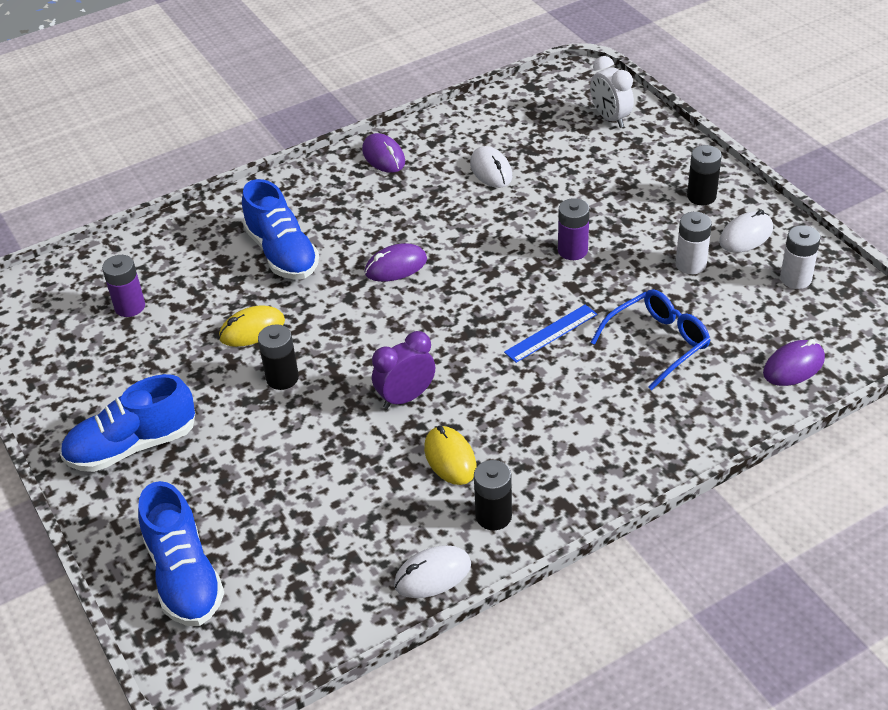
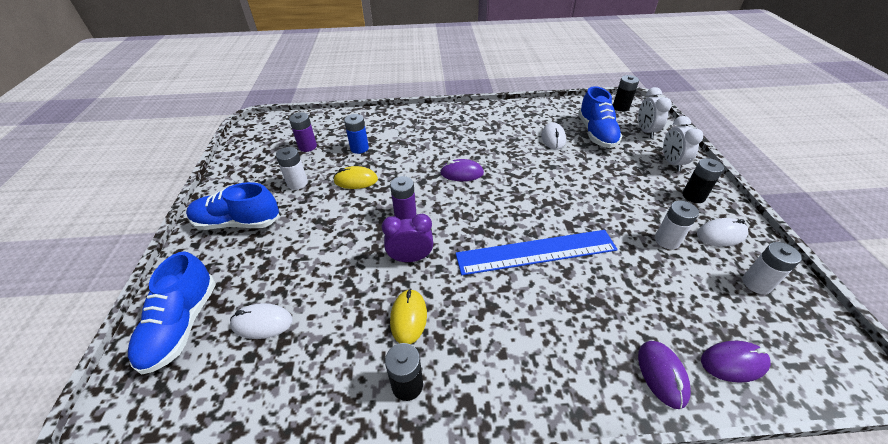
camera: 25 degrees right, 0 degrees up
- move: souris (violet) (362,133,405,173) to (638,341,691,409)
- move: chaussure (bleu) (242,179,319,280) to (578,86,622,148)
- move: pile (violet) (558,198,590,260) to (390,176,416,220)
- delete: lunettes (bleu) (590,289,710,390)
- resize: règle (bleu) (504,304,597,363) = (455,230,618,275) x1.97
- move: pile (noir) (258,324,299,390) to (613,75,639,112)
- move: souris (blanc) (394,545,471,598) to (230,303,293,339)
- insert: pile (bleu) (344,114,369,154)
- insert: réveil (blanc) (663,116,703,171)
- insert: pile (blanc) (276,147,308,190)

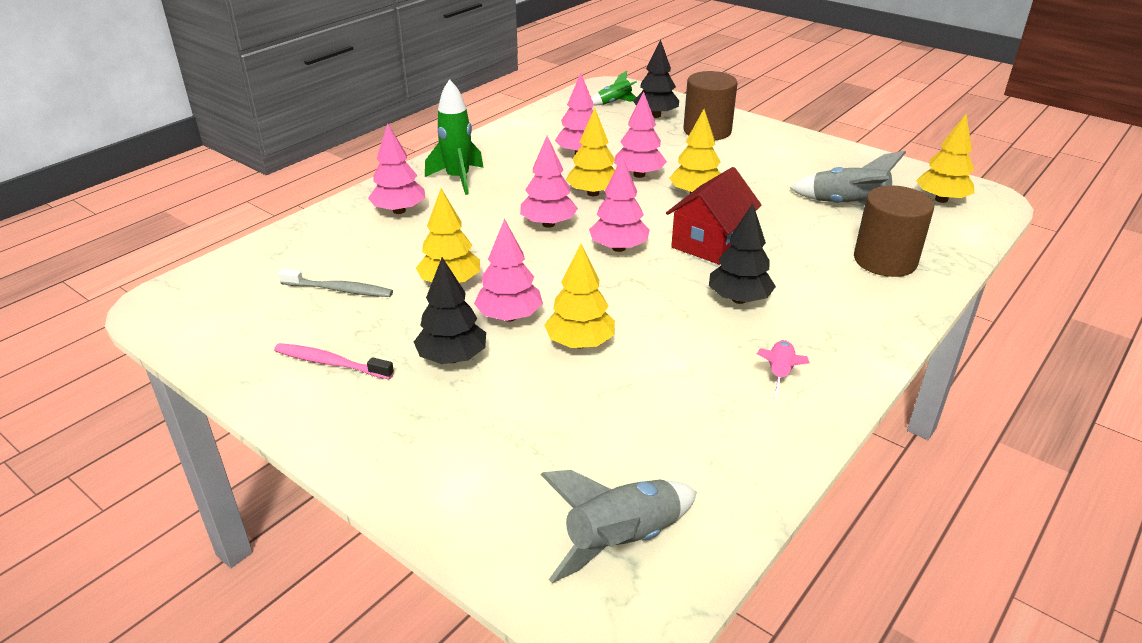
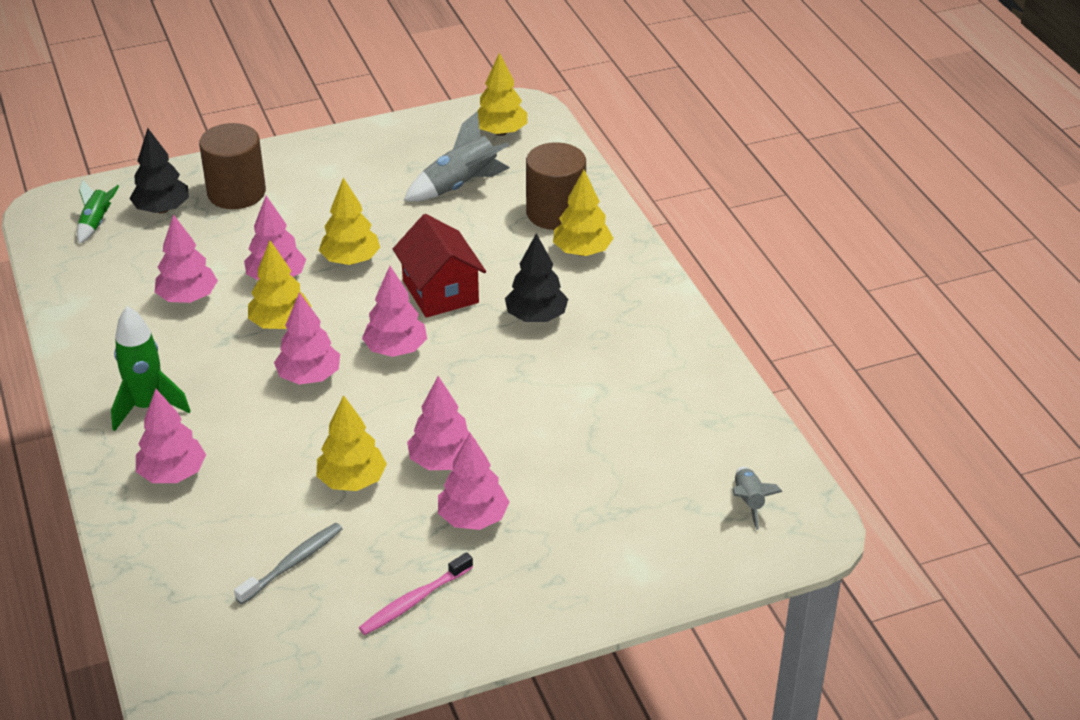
camera: 60 degrees left, 5 degrees up
- move: arbre (jaune) (544,244,615,348) to (553,170,614,256)
- recolor: arbre (noir) (414,257,486,364) to arbre (rose) (438,433,509,530)
- delete: fusée (rose) (757,340,810,398)
- resize: fusée (gris) (540,470,697,583) = (732,466,782,530) x0.58

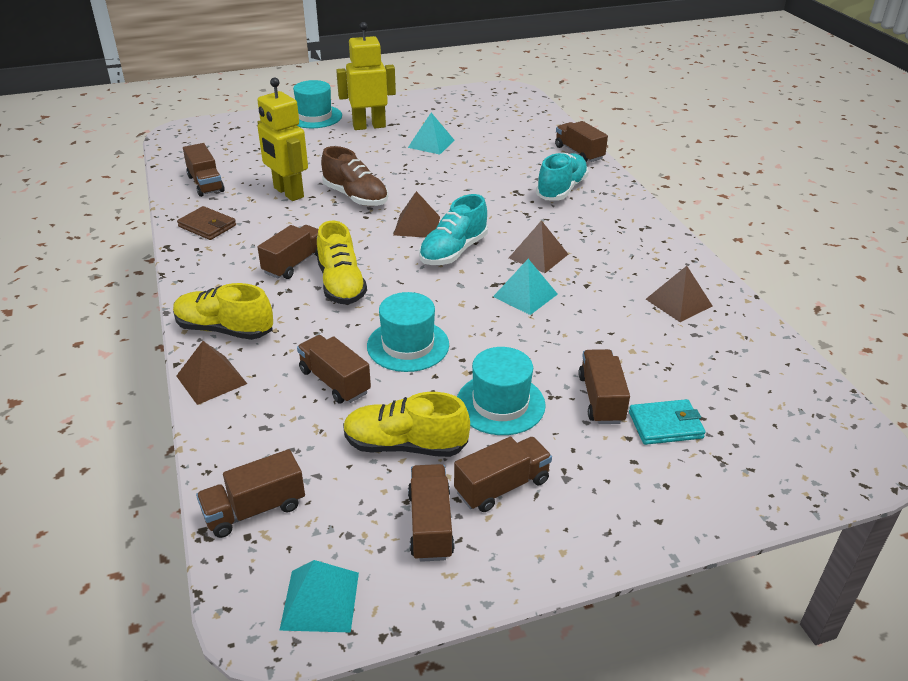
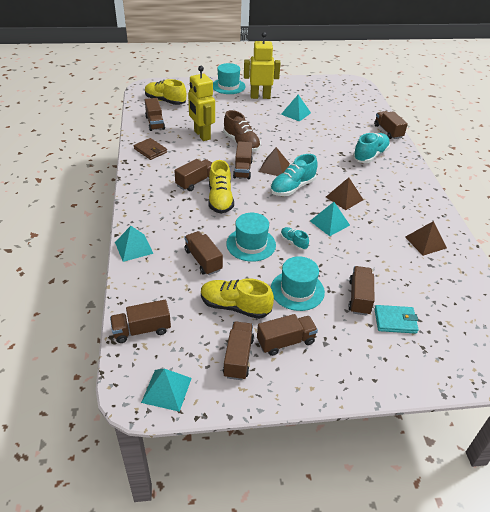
camera: 10 degrees right, 5 degrees up
- move: chaussure (jaune) (173,283,273,340) to (145,79,186,105)
- recolor: pyramide (marron) (176,341,247,405) to pyramide (turquoise) (115,226,153,262)
- insert: camion (marron) (233,141,253,179)
- insert: chaussure (turquoise) (281,227,309,250)

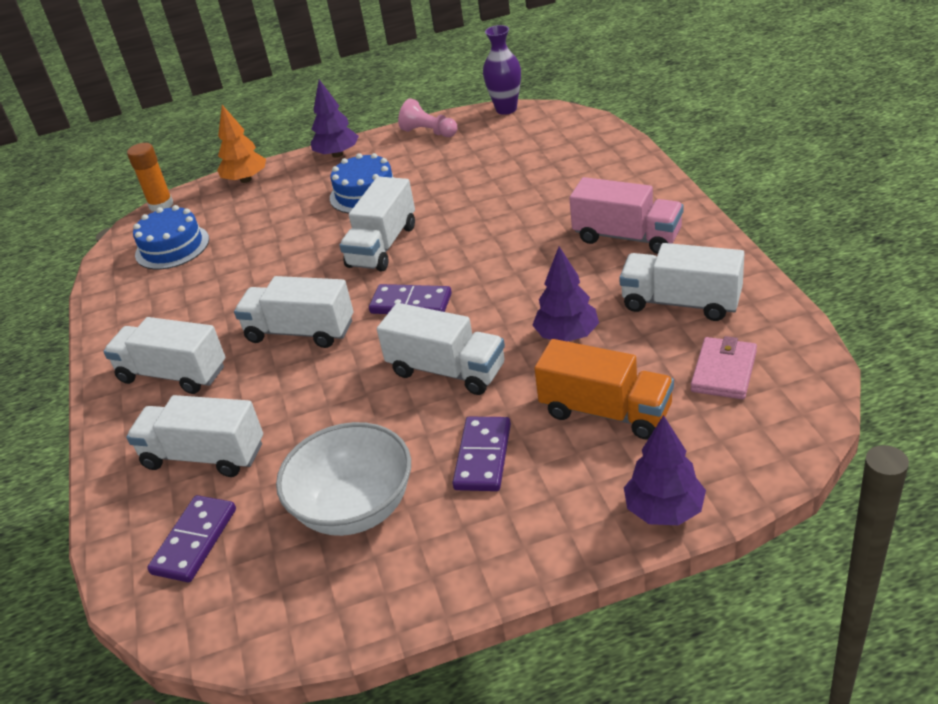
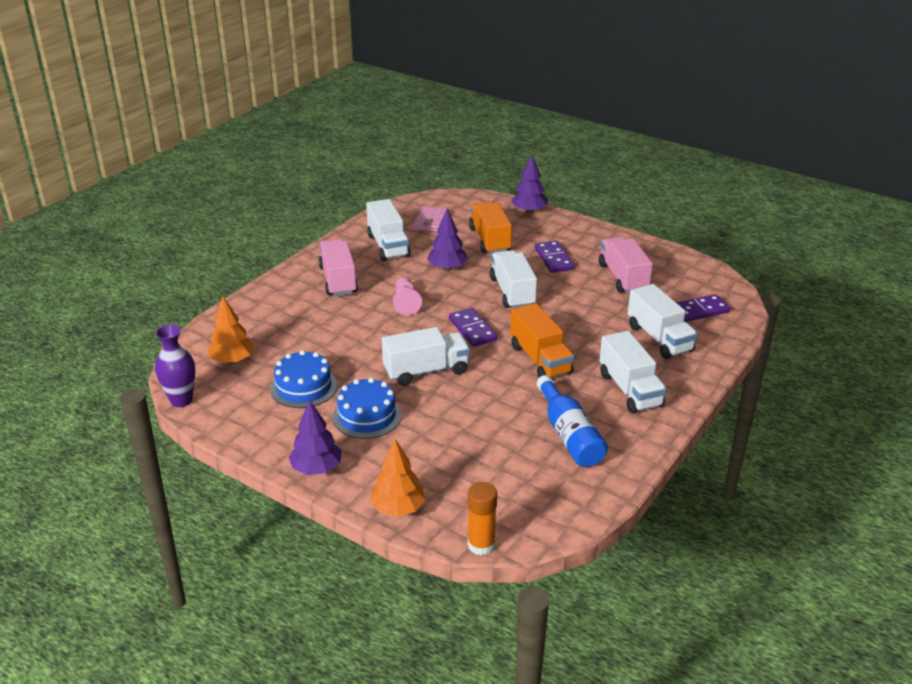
camera: 135 degrees left, 5 degrees down
- move: pion (rose) (398,98,457,137) to (393,277,422,315)
- move: gâteau (bleu) (133,205,209,270) to (270,350,337,408)
- recolor: camion (blanc) (234,276,353,348) to camion (orange) (510,303,574,378)
- rotate: portefeuille (rose) (691,336,757,399) = (413,206,449,232) 60 degrees counterclockwise
- rotate: domino (violet) (452,417,511,491) = (535,241,574,273) 75 degrees counterclockwise
- replace: bol (blanc) (276,422,411,536) to camion (rose) (599,237,653,294)
- insert: arbre (orange) (208,296,255,364)
- insert: bouteille (bleu) (537,375,608,467)

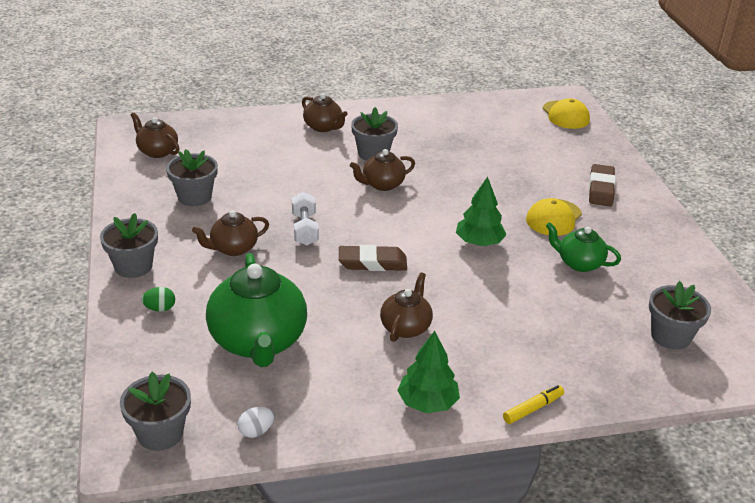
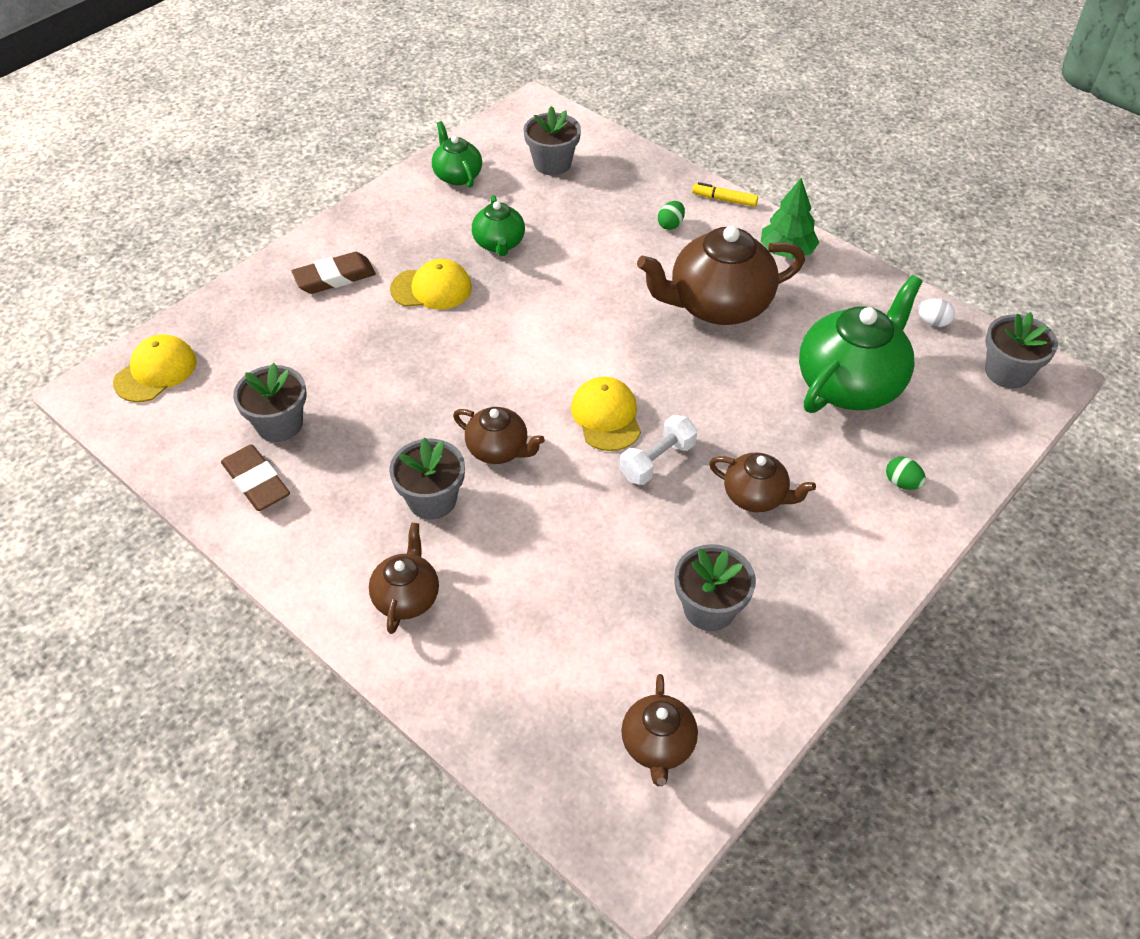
camera: 125 degrees left, 15 degrees up
- delete: arbre (vert) (456,177,506,246)
- move: pot de fleurs (gris) (100,213,158,278) to (233,363,307,442)
- move: gomme (marron) (339,245,407,271) to (221,445,290,511)
- resize: théière (marron) (380,272,433,342) = (637,226,805,325) x1.86
- insert: théière (vert) (432,121,482,187)
- insert: œuf (vert) (658,201,685,230)
- insert: casquette (jaune) (571,377,641,451)

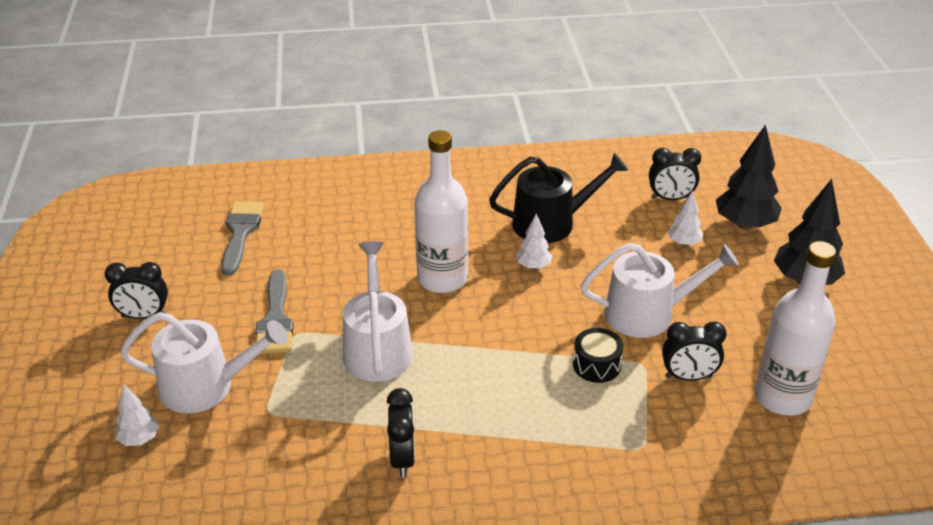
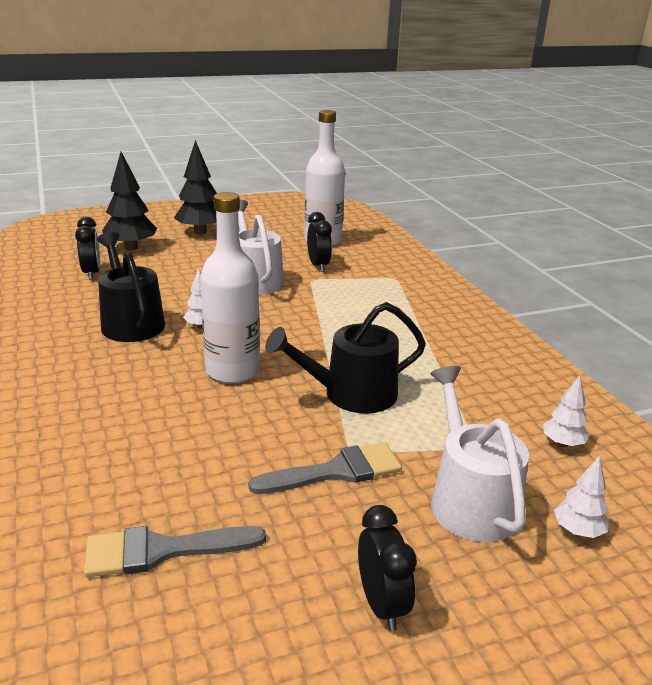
camera: 105 degrees left, 10 degrees down
- move: arbre (blanc) (668,191,703,246) to (543,375,590,447)
- recolor: arrosoir (blanc) (343,241,413,382) to arrosoir (noir) (265,302,426,413)
- delete: tambour (noir) (573,328,623,383)
- delete: réveil (noir) (387,388,415,477)

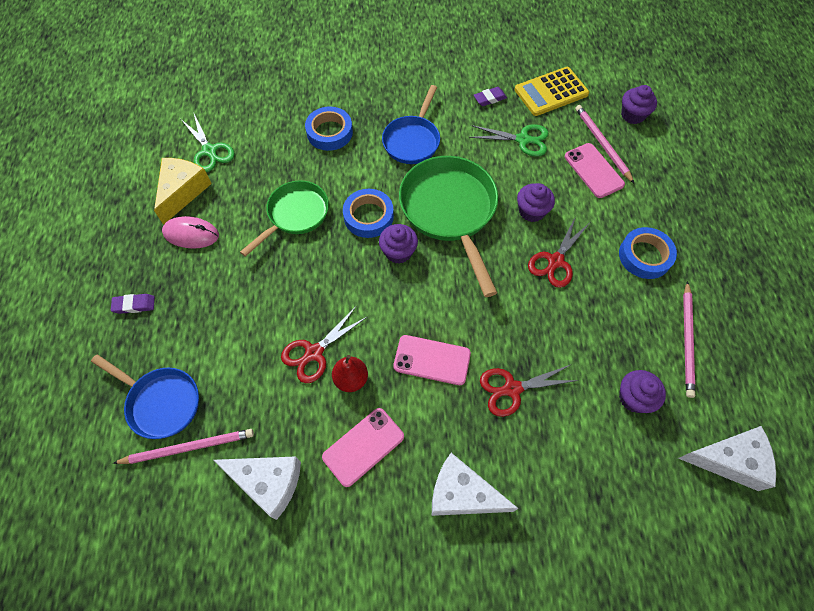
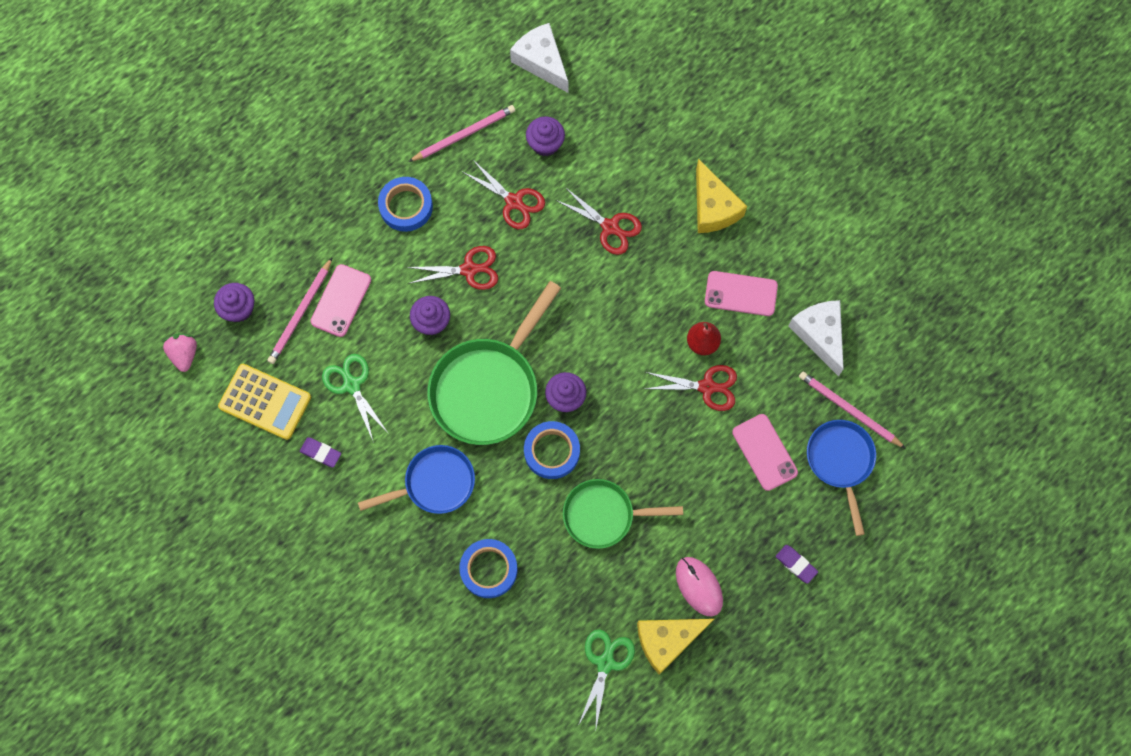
camera: 130 degrees left, 10 degrees up
- move: téléphone (rose) (393,335,471,385) to (732,414,798,491)
- recolor: fromage (blanc) (432,453,519,516) to fromage (jaune) (696,159,747,233)
- insert: ciseaux (rouge) (463,160,545,229)
- insert: fraise (rose) (162,333,197,372)

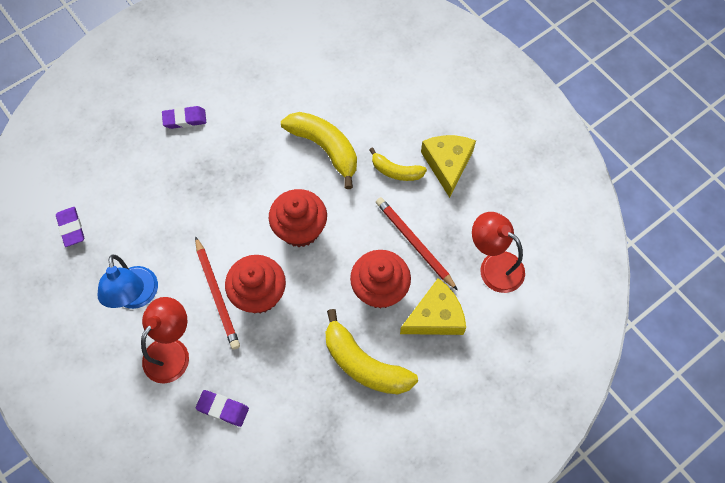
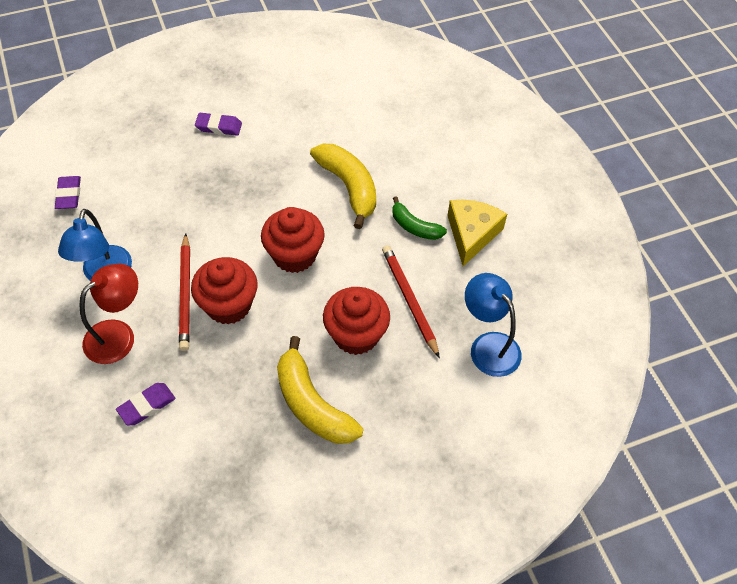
camera: 15 degrees right, 10 degrees down
- recolor: banane (jaune) (369,148,427,181) to banane (vert) (392,196,447,240)
- recolor: lampe (rouge) (472,212,525,293) to lampe (bleu) (465,273,522,377)
- delete: fromage (jaune) (400,278,466,335)
- rotate: gomme (violet) (196,390,249,427) = (116,383,175,425) 75 degrees counterclockwise

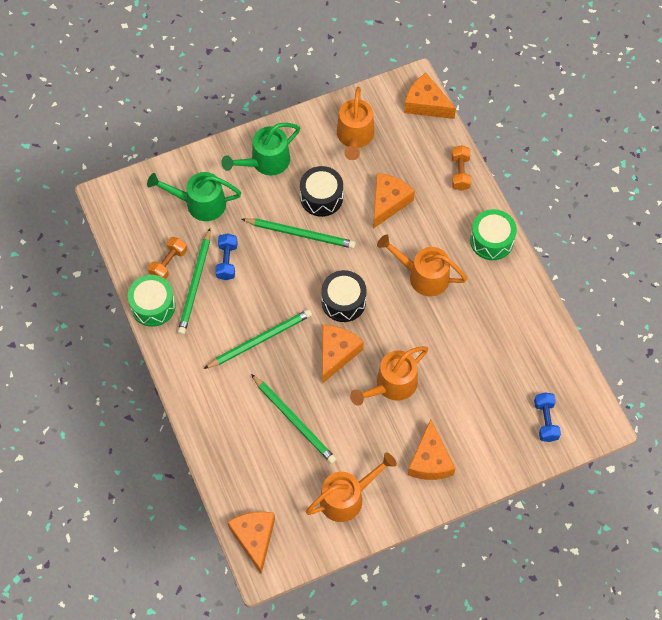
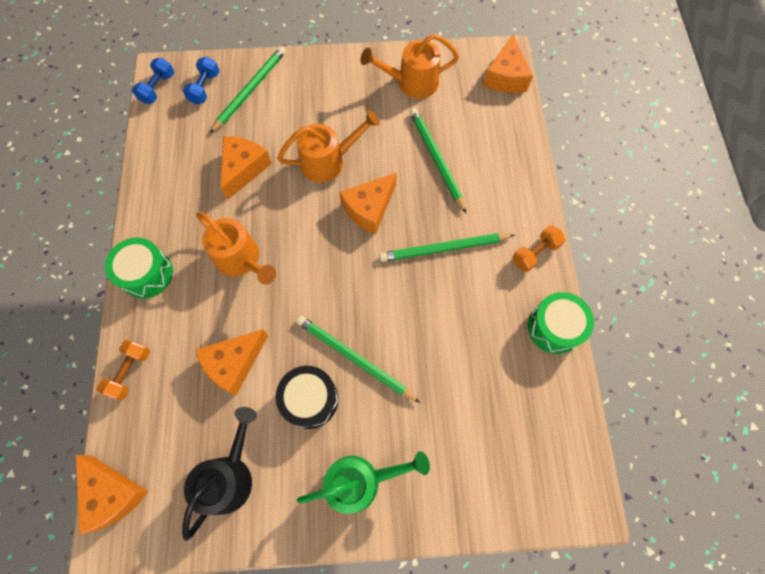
camera: 160 degrees left, 5 degrees up
- recolor: arrosoir (orange) (337,87,374,160) to arrosoir (noir) (182,407,257,541)
- delete: arrosoir (vert) (147,172,241,221)
- move: crayon (vert) (178,228,211,335) to (210,46,286,133)
- move: haltère (bleu) (215,233,238,280) to (132,57,174,104)
- move: haltère (orange) (148,237,187,279) to (512,225,565,272)
- delete: tambour (noir) (321,270,367,322)
- move: fromage (orange) (408,419,456,480) to (221,136,272,200)

